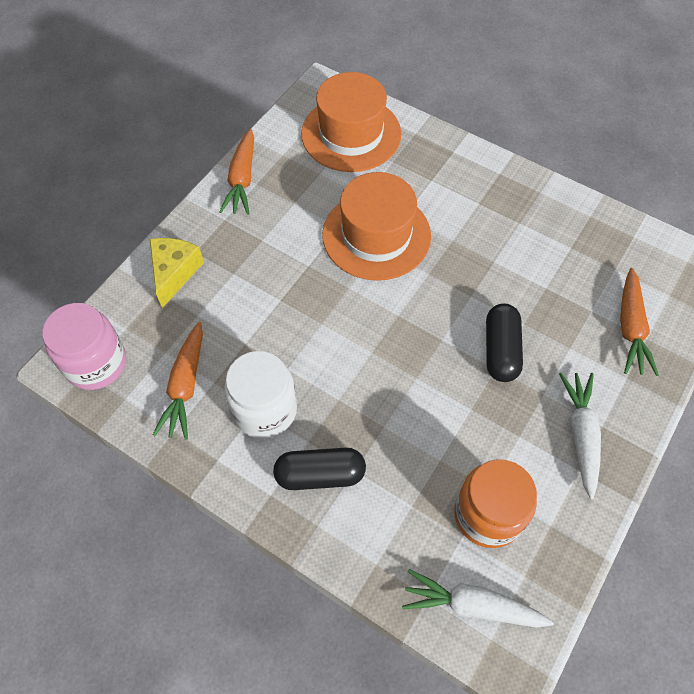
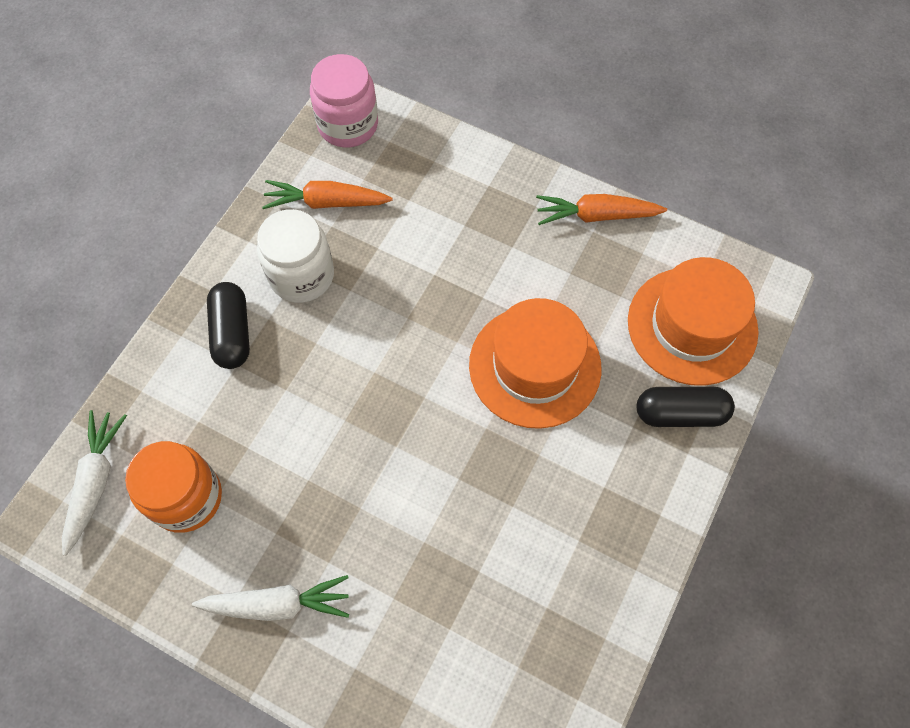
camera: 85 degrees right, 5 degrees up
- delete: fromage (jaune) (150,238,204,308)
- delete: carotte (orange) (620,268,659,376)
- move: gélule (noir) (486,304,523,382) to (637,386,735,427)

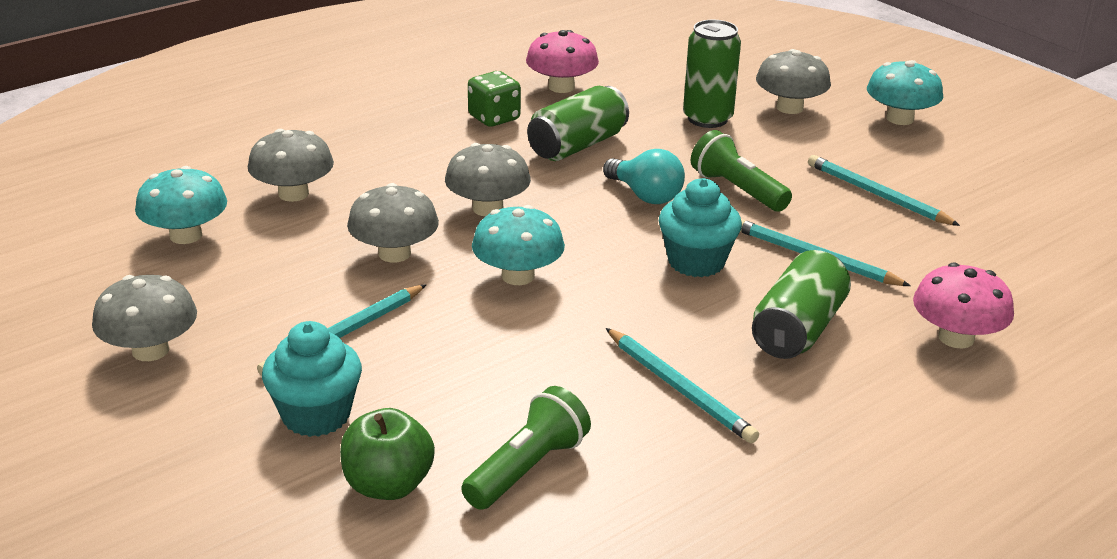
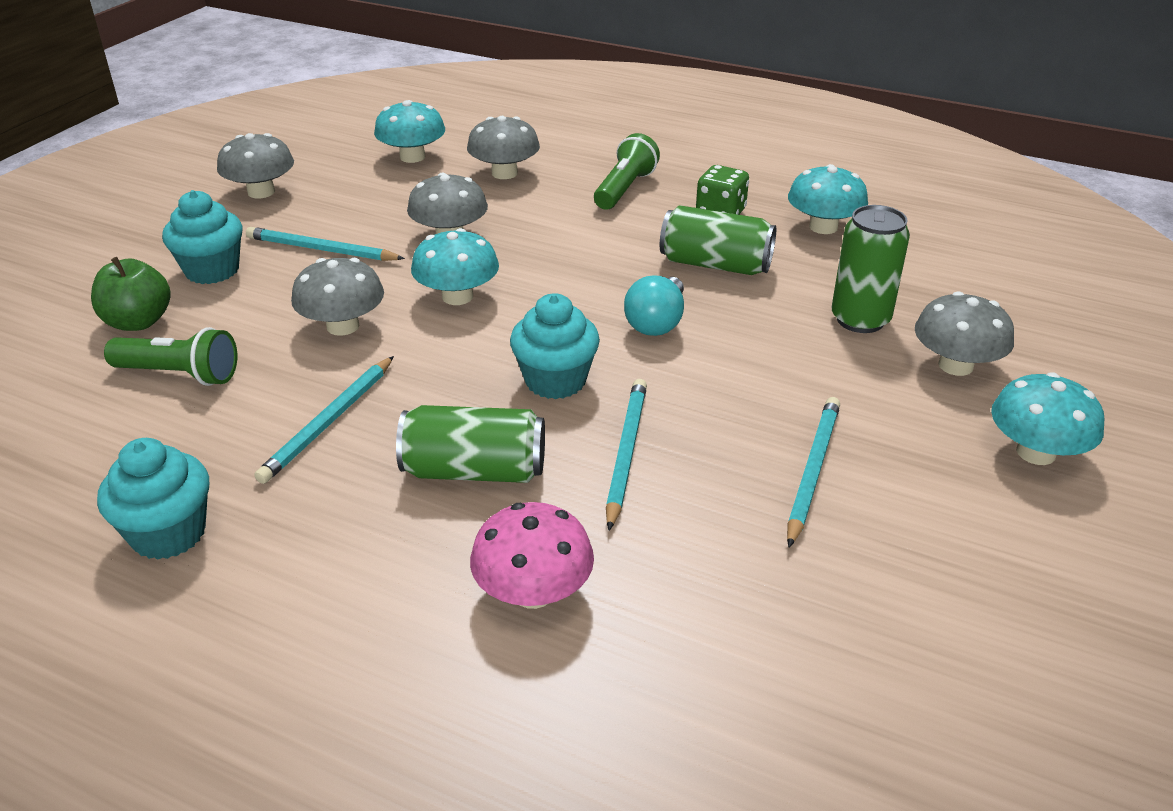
camera: 65 degrees right, 5 degrees up
- recolor: champignon (rose) (526,30,599,93) to champignon (turquoise) (788,164,868,234)
- move: lampe de poche (vert) (691,130,792,212) to (594,133,660,210)
- move: champignon (gris) (445,143,531,216) to (291,258,384,336)
- insert: muffin (turquoise) (97,438,209,560)

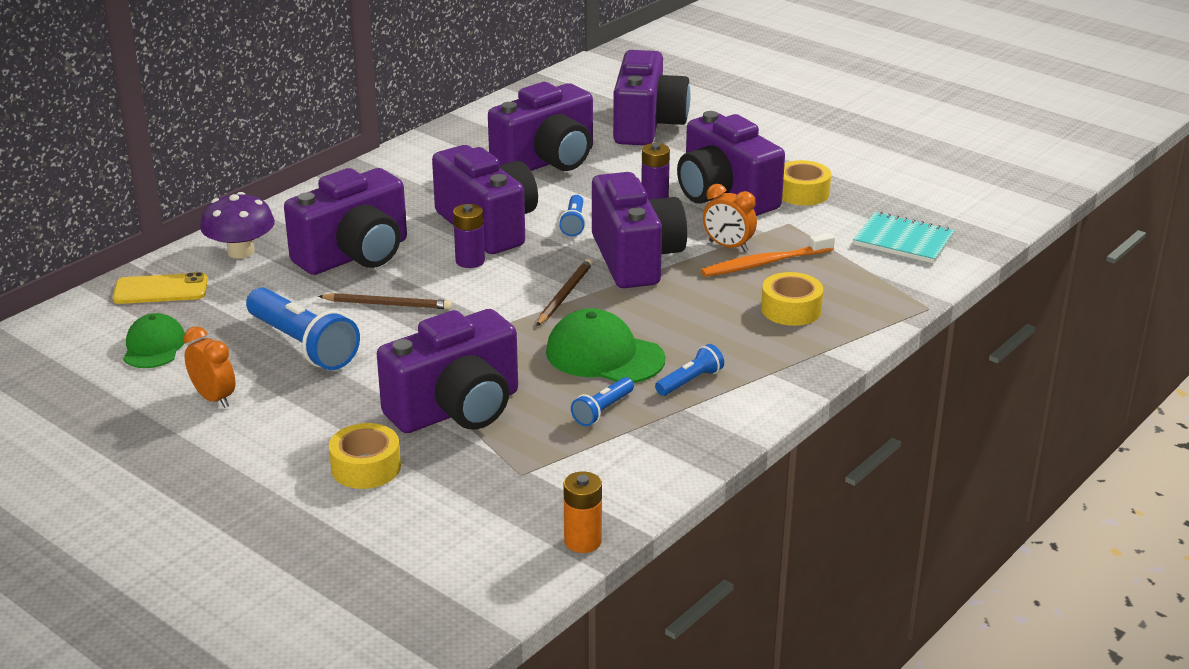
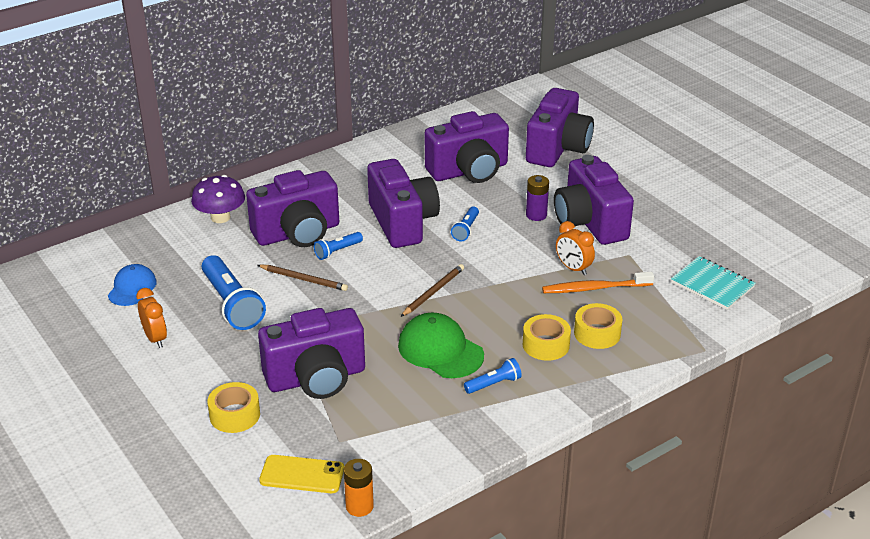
camera: 15 degrees right, 5 degrees up
- move: ruban adhésif (jaune) (782,160,831,206) to (523,314,571,361)
- delete: appareil photo (violet) (592,172,687,288)
- delete: pile (violet) (453,204,485,268)
- move: téléphone (jaune) (113,272,208,304) to (259,455,344,493)
- recolor: casquette (vert) (123,313,185,368) to casquette (bleu) (108,264,157,306)
- move: lampe de poche (bleu) (571,377,634,426) to (314,232,363,260)

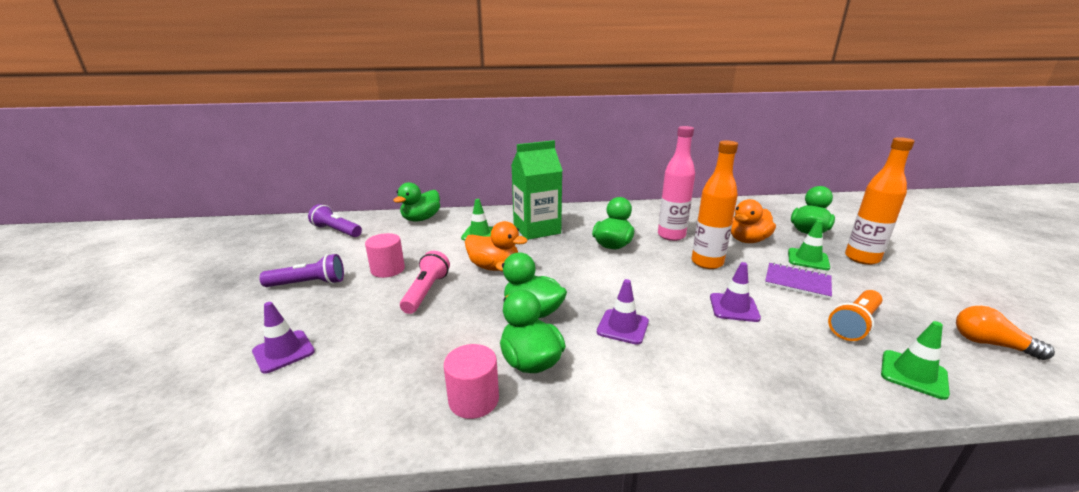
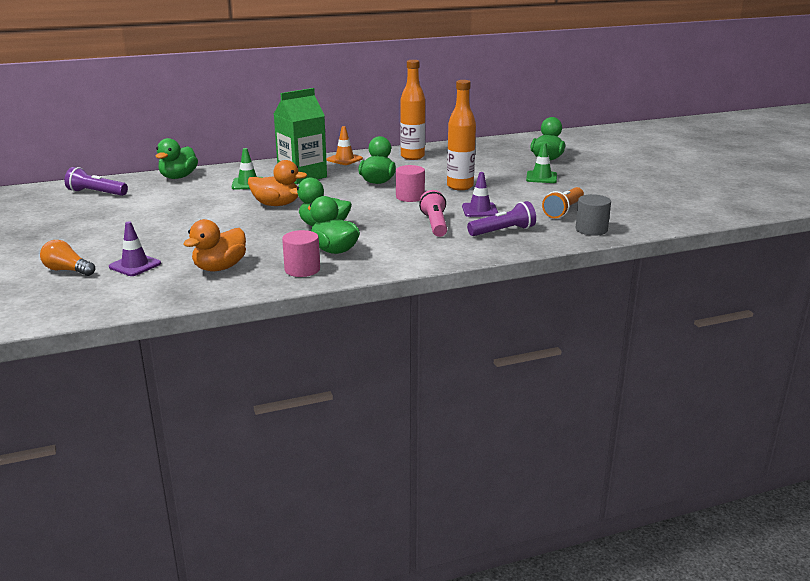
camera: 15 degrees left, 0 degrees up
- delete: bouteille (rose) (658,126,695,241)
- move: bouteille (orange) (845,137,915,265) to (400,60,425,160)
- move: canard (orange) (731,199,776,243) to (183,219,246,271)
- move: cylindre (rose) (365,233,405,278) to (396,165,425,202)
- move: lampe de poche (rose) (400,251,450,314) to (419,190,447,237)
- move: lampe de poche (violet) (259,254,344,287) to (467,201,536,236)
- delete: carnet (violet) (765,263,832,299)
- delete: cône de chantier (violet) (597,279,649,345)
- move: ampoule (orange) (956,306,1055,360) to (40,240,95,276)
- replace: cône de chantier (vert) (881,321,950,400) to cylindre (gris) (576,194,611,236)
- insert: cône de chantier (orange) (326,126,363,165)

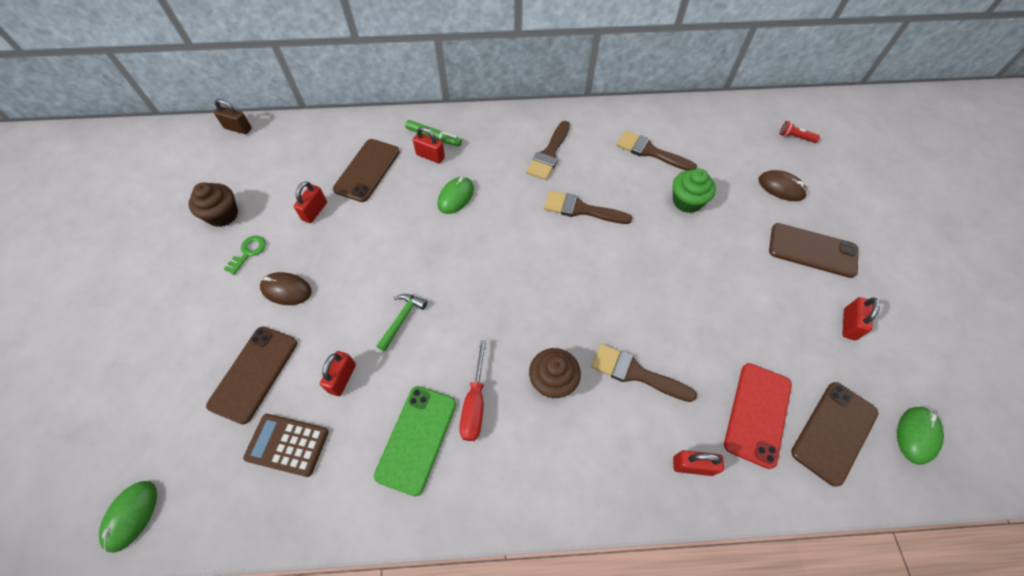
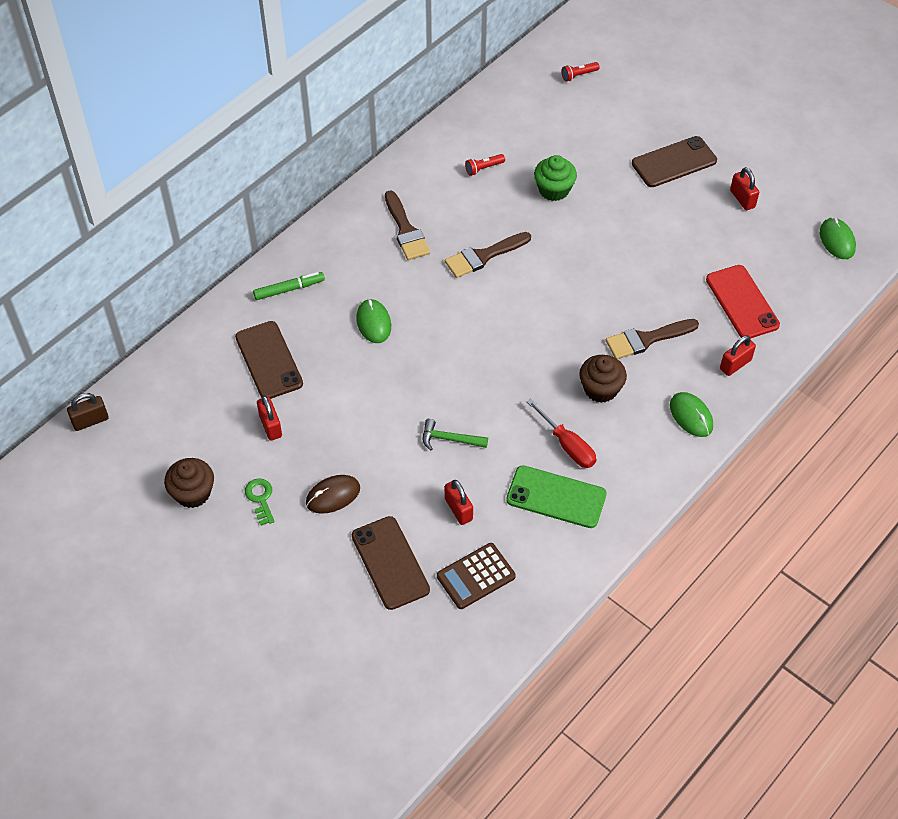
camera: 45 degrees left, 5 degrees down
- delete: cadenas (rouge) (413,127,445,163)
- replace: pinceau (marron) (616,130,697,171) to lampe de poche (rouge) (465,154,505,176)
- delete: souris (marron) (758,170,807,201)
- rotate: marteau (vert) (376,294,427,351) = (423,418,488,451) 60 degrees counterclockwise
- delete: téléphone (marron) (791,382,878,487)
- rotate: téléphone (vert) (374,386,456,497) = (506,465,607,528) 45 degrees counterclockwise
- move: souris (vert) (99,481,157,553) to (670,392,713,437)

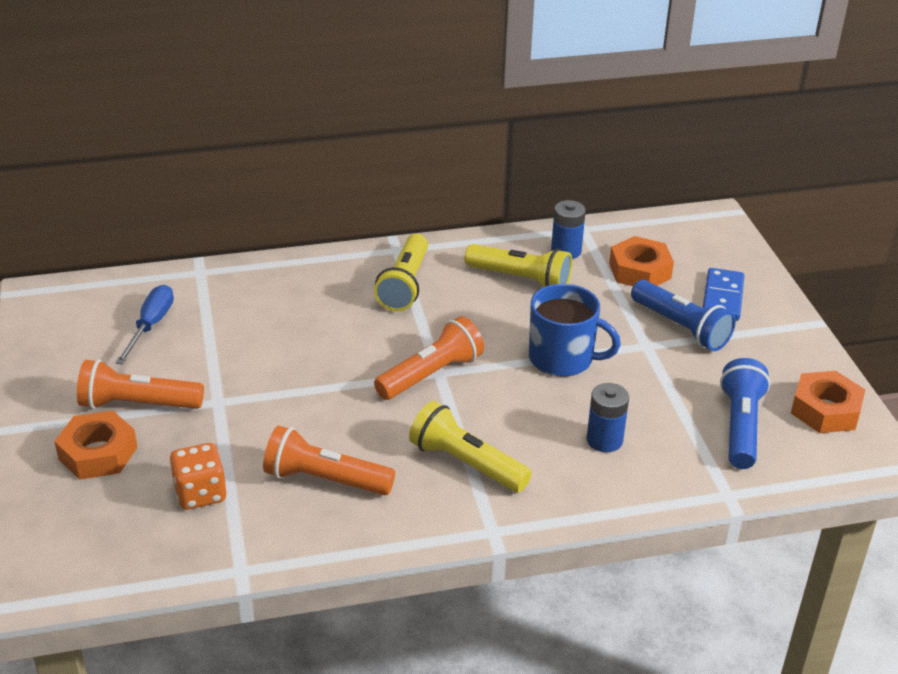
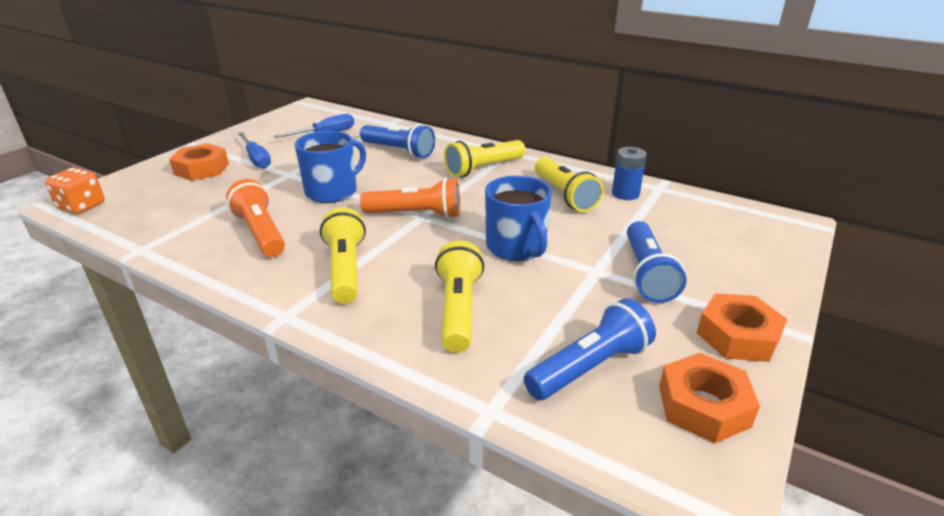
camera: 45 degrees right, 5 degrees down
- move: écrou (orange) (609,236,674,286) to (697,293,787,362)
- delete: domino (bleu) (703,268,745,321)
- replace: lampe de poche (orange) (77,359,204,409) to tournevis (bleu) (238,132,271,169)
- replace: pile (bleu) (587,383,629,452) to lampe de poche (jaune) (435,240,484,353)
- move: dé (orange) (170,443,227,510) to (45,168,105,214)
- insert: lampe de poche (bleu) (360,124,435,158)
- insert: tasse (bleu) (295,131,366,203)

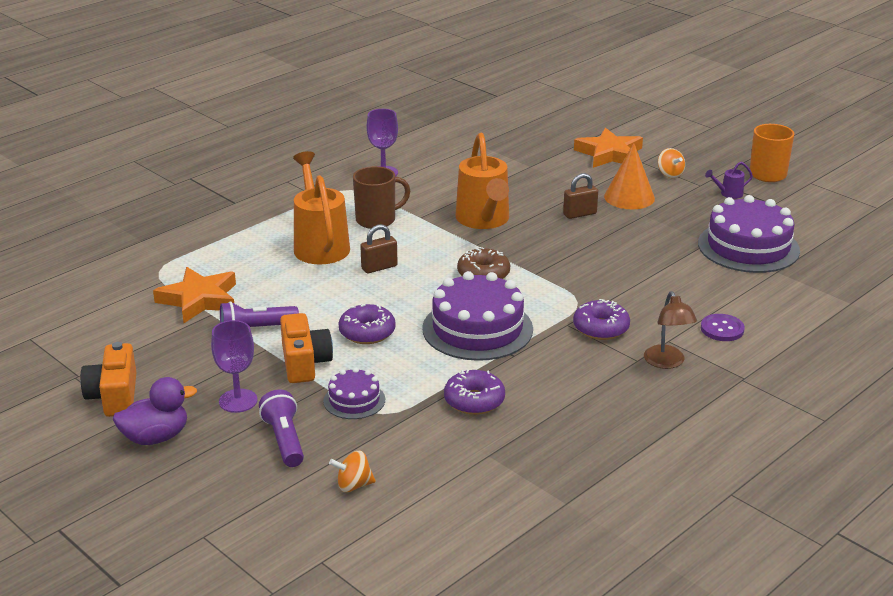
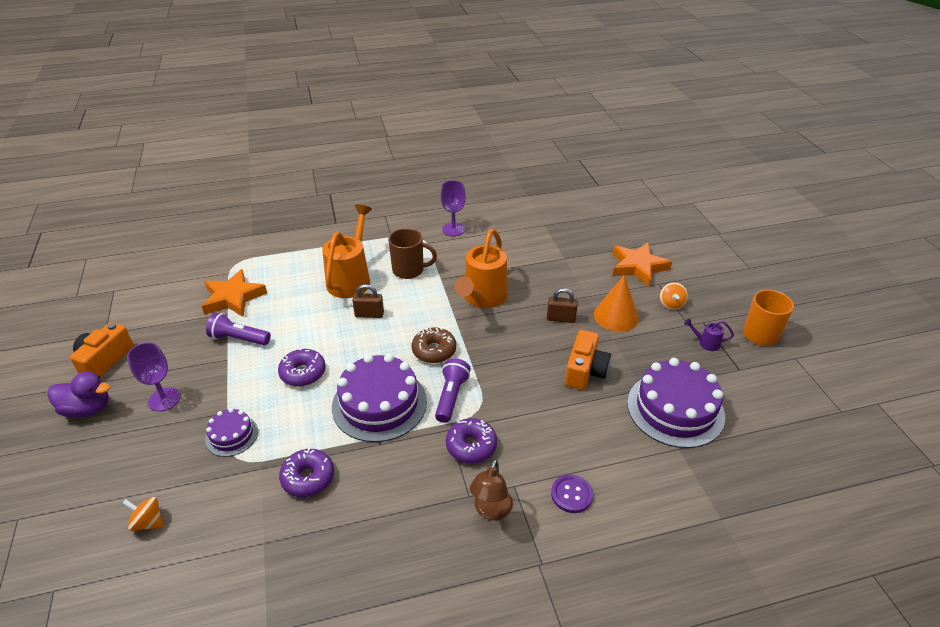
camera: 30 degrees right, 10 degrees up
- move: appareil photo (orange) (280,313,333,383) to (565,330,611,390)
- move: lampe de poche (violet) (259,389,304,467) to (435,358,471,423)

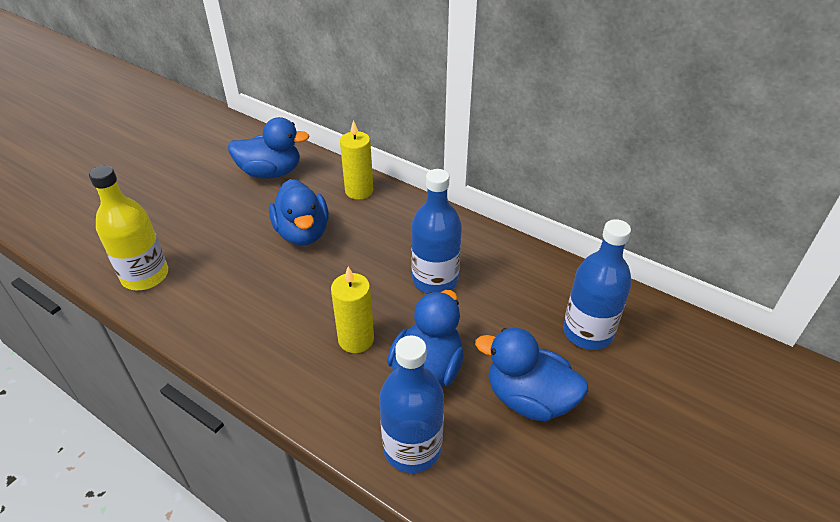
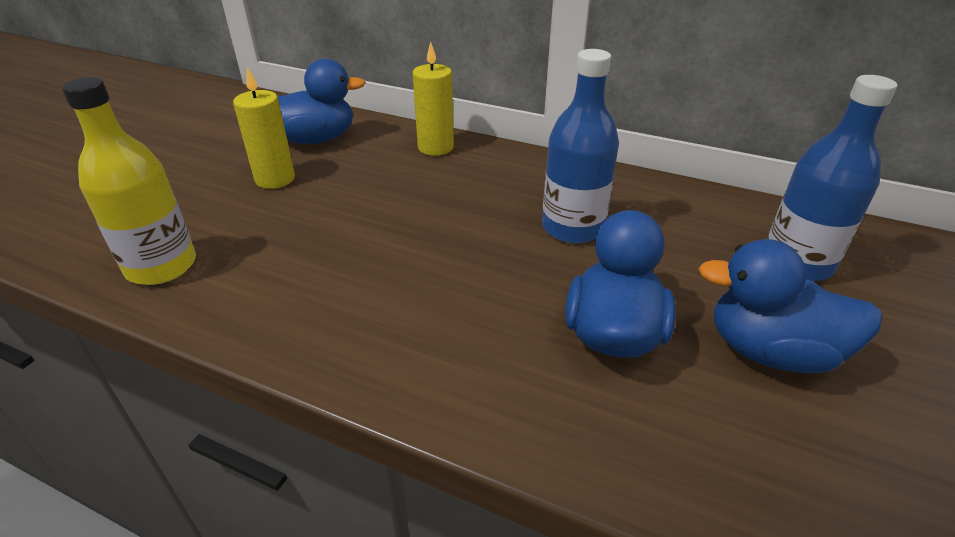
camera: 10 degrees left, 5 degrees down
- delete: canard (bleu) (269,179,329,246)
- move: bougie (jaune) (331,266,374,353) to (233,67,295,189)
- delete: bouteille (bleu) (379,335,444,473)

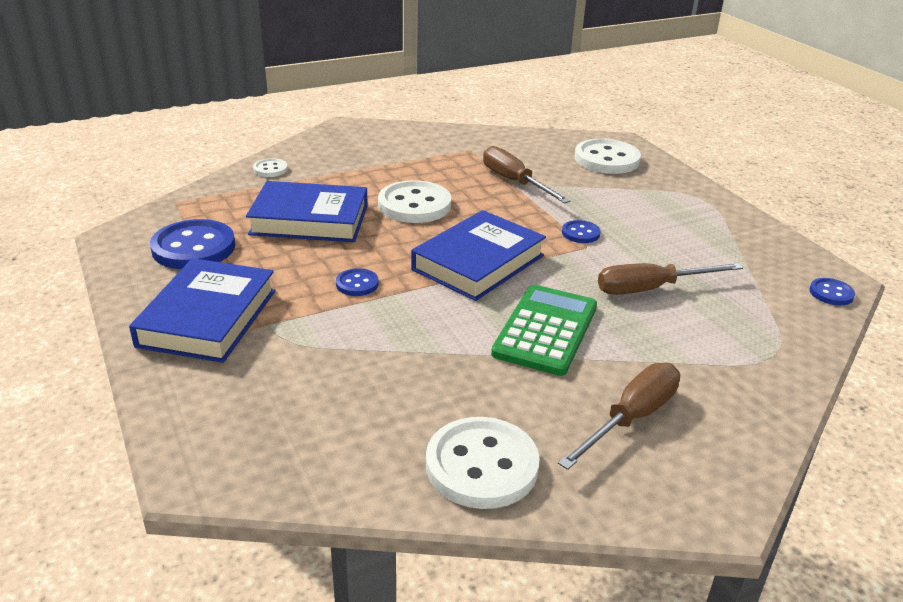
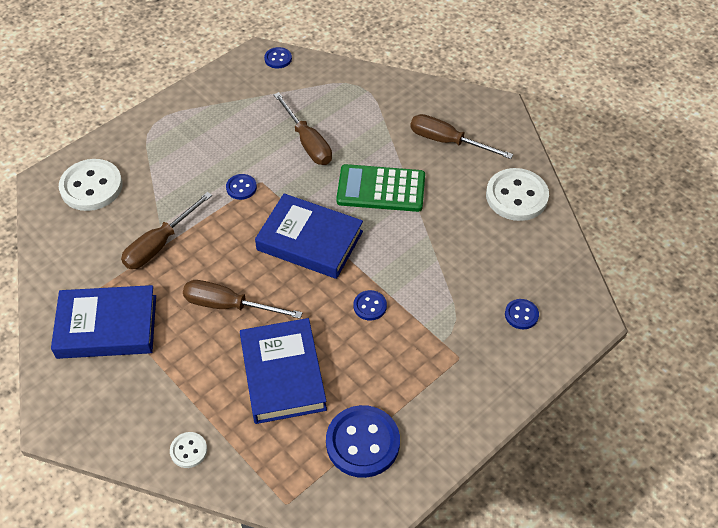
camera: 105 degrees left, 20 degrees up
- replace: bouton (blanc) (378,180,451,223) to tournevis (marron) (183,280,303,319)
- move: livre (bleu) (129,258,276,363) to (51,285,156,359)
- insert: bouton (bleu) (505,299,539,329)

